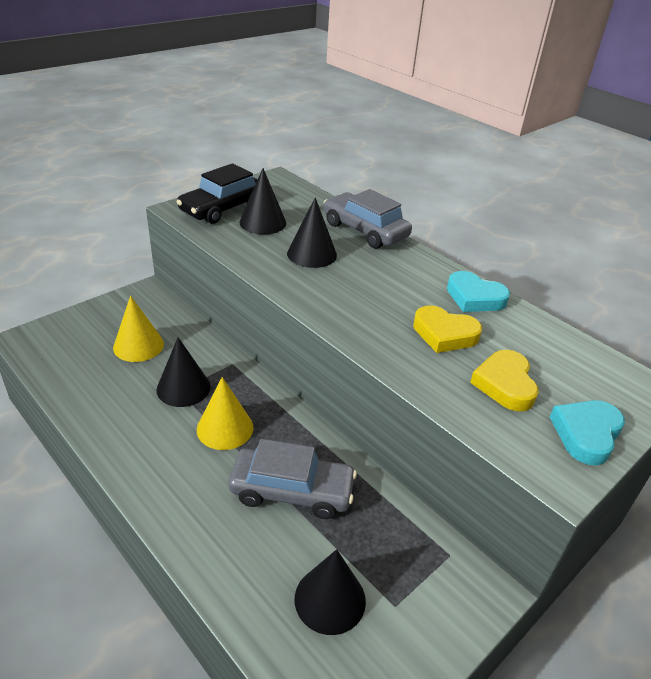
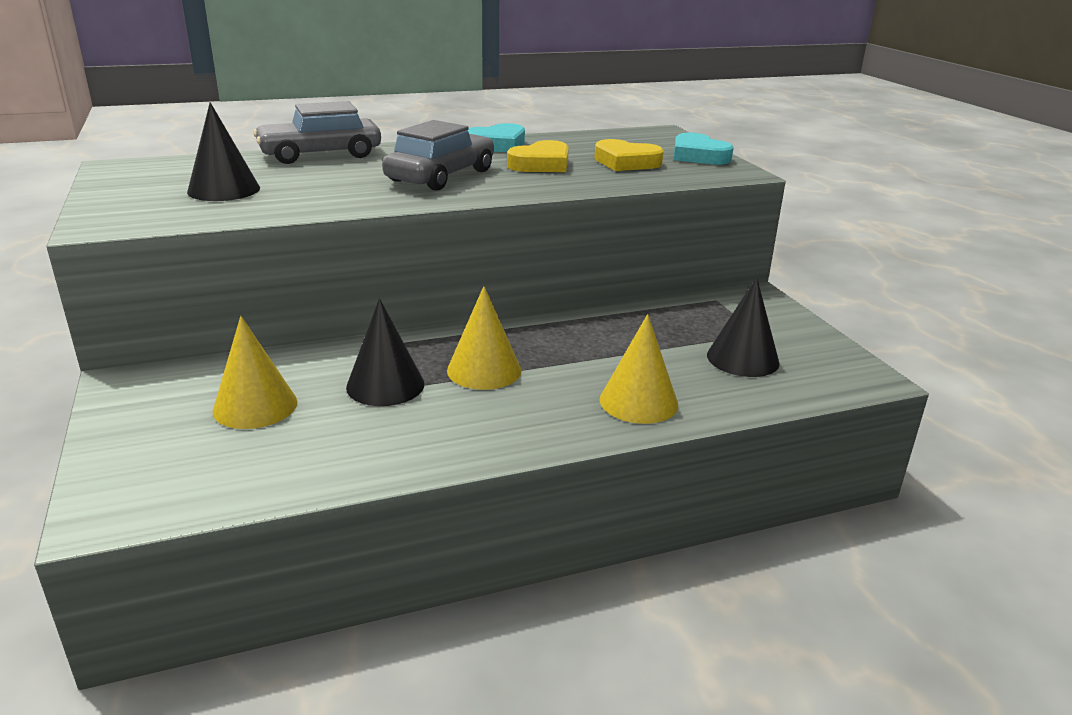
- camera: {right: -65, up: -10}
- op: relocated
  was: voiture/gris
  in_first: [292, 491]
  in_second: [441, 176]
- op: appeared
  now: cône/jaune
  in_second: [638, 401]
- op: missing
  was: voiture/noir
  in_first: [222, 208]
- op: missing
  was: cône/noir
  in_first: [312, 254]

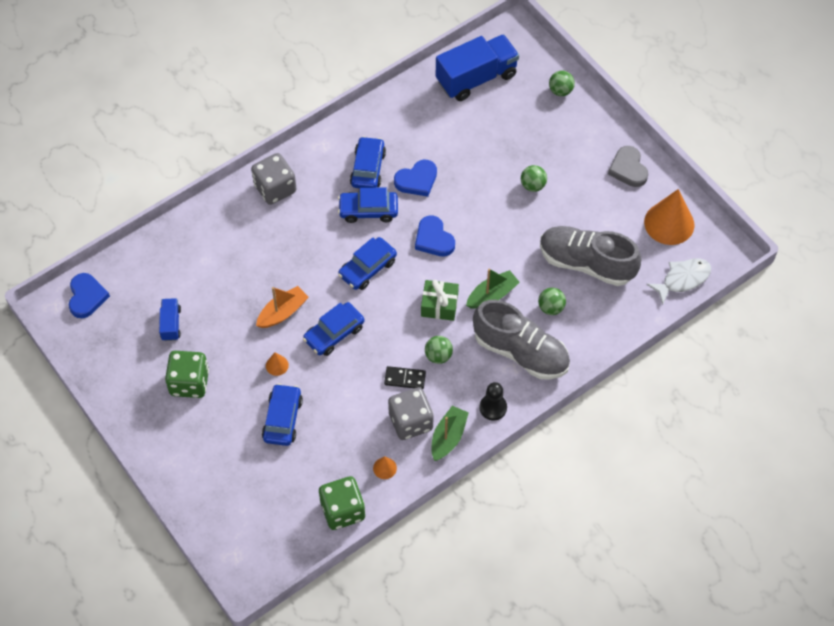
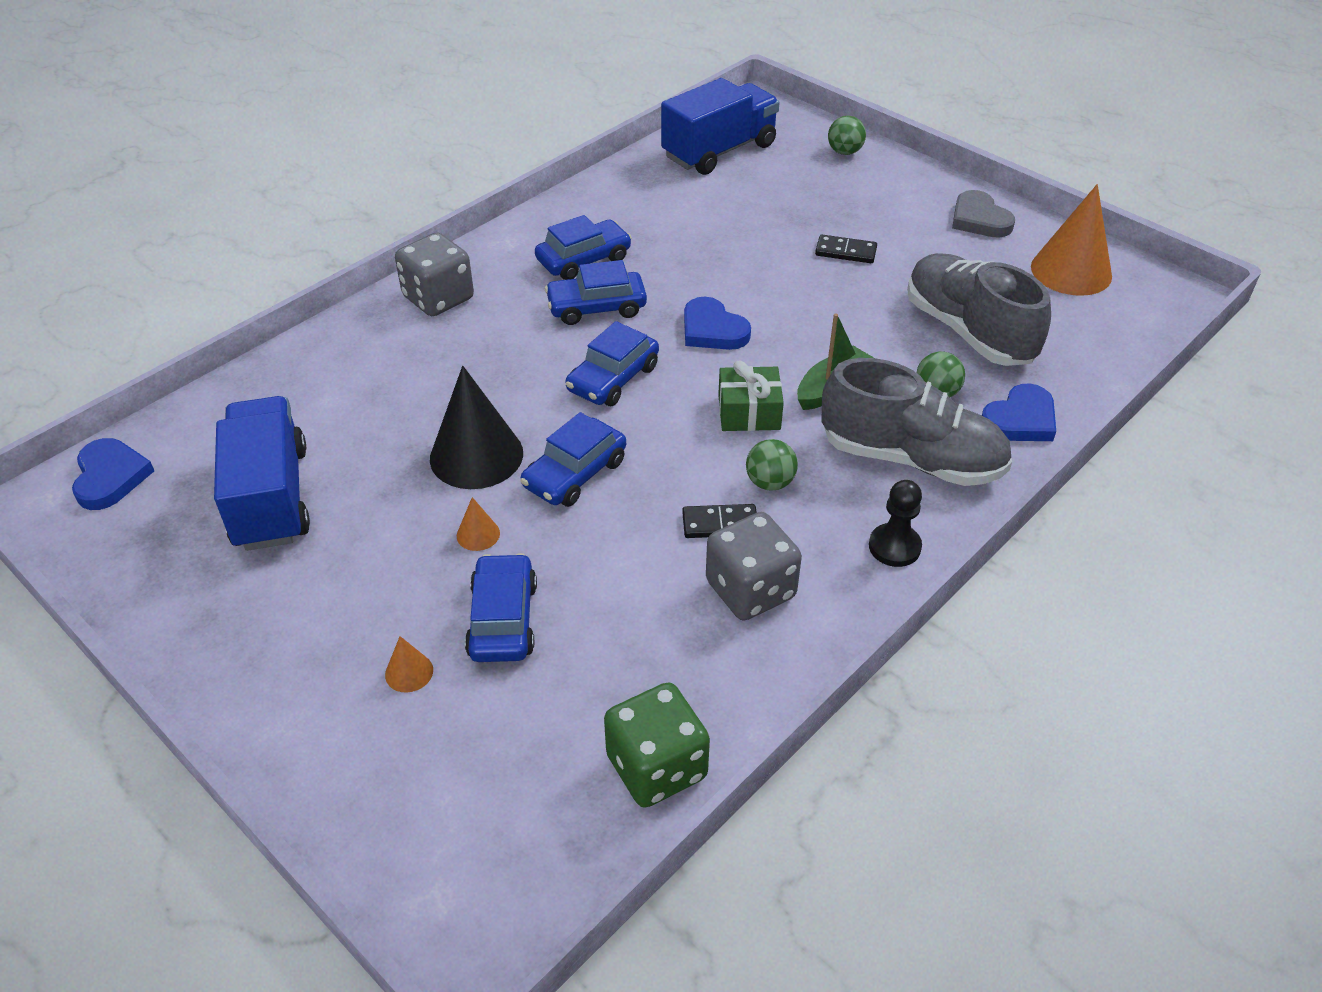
- camera: {right: -10, up: -15}
- op: size
  was: camion/bleu
  in_first: [171, 324]
  in_second: [271, 497]
  ratio: 2.06
- op: relocated
  was: cône/orange
  in_first: [384, 468]
  in_second: [409, 672]
- op: exchanged
  was: bateau/orange
  now: cône/noir
  in_first: [282, 312]
  in_second: [476, 455]
- op: spun
  was: voiture/bleu
  in_first: [368, 168]
  in_second: [584, 260]
  clockwise: 60
- op: exchanged
  was: balle/vert
  now: domino/noir
  in_first: [533, 185]
  in_second: [845, 252]
- op: spun
  was: chaussure/gris
  in_first: [586, 263]
  in_second: [968, 331]
  clockwise: 45
- op: relocated
  was: cœur/bleu
  in_first: [417, 180]
  in_second: [1020, 419]
- op: missing
  was: dé/vert
  in_first: [189, 382]
- op: missing
  was: bateau/vert
  in_first: [448, 437]
- op: missing
  was: poisson/blanc
  in_first: [683, 279]

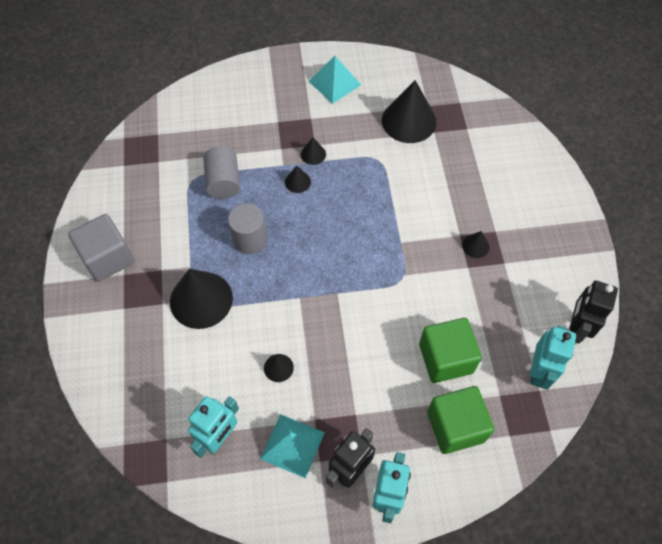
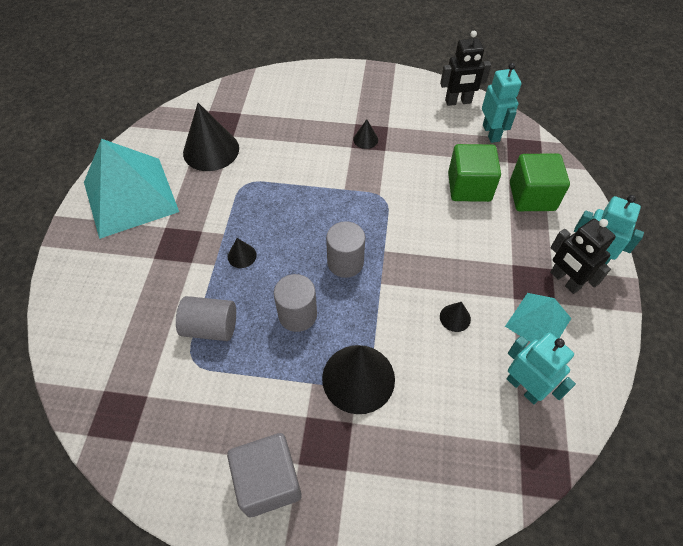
- camera: {right: -75, up: -5}
- op: size
  was: pyramide/turquoise
  in_first: [334, 83]
  in_second: [130, 196]
  ratio: 1.85
- op: appeared
  now: cylindre/gris
  in_second: [345, 262]
- op: spun
  was: robot/noir
  in_first: [576, 328]
  in_second: [458, 102]
  clockwise: -45
- op: spun
  was: robot/turquoise
  in_first: [539, 372]
  in_second: [491, 133]
  clockwise: 45
- op: missing
  was: cône/noir
  in_first: [313, 154]

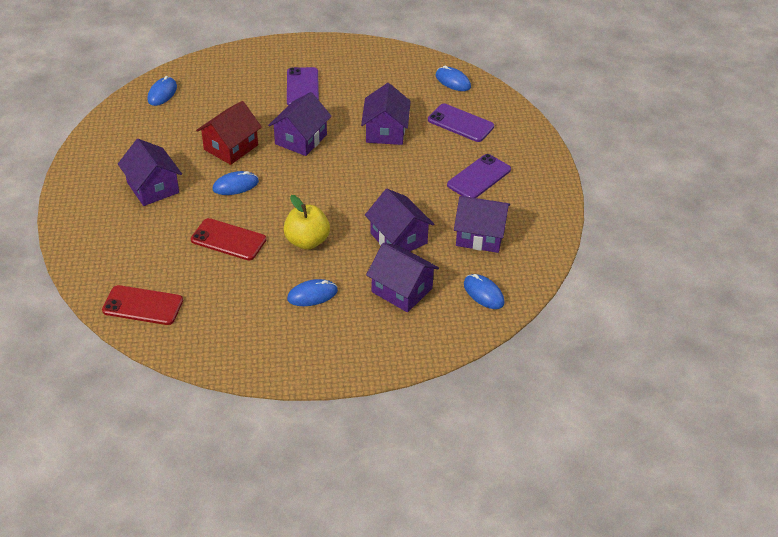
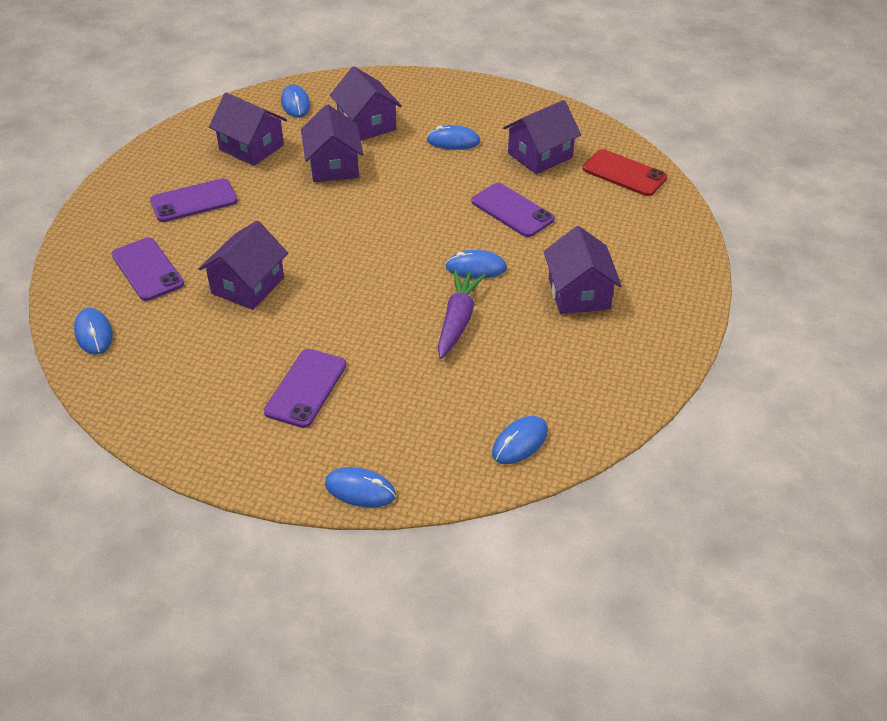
- camera: {right: -155, up: 0}
- op: appeared
  now: souris/bleu
  in_second: [360, 490]
- op: exchanged
  was: maison/rouge
  now: carotte/violet
  in_first: [231, 147]
  in_second: [458, 320]
- op: colour
  was: téléphone/rouge
  now: téléphone/violet
  in_first: [228, 240]
  in_second: [512, 210]
- op: relocated
  was: maison/violet
  in_first: [301, 139]
  in_second: [540, 155]
- op: missing
  was: pomme/jaune
  in_first: [307, 241]

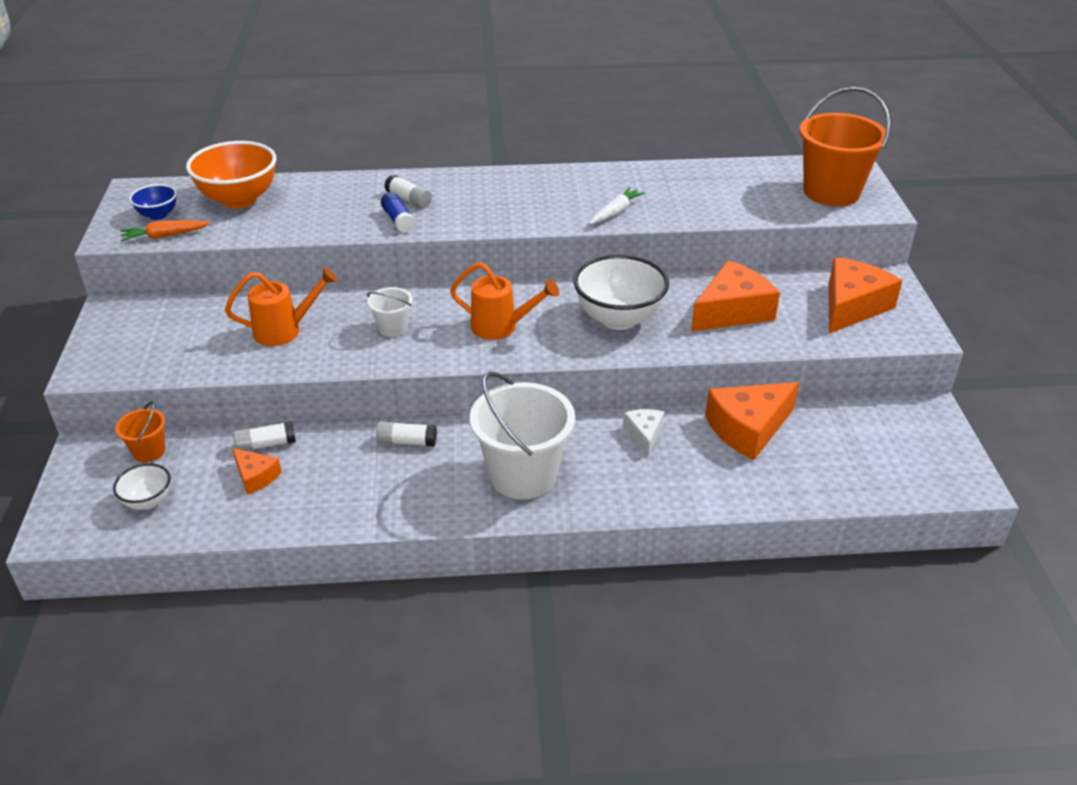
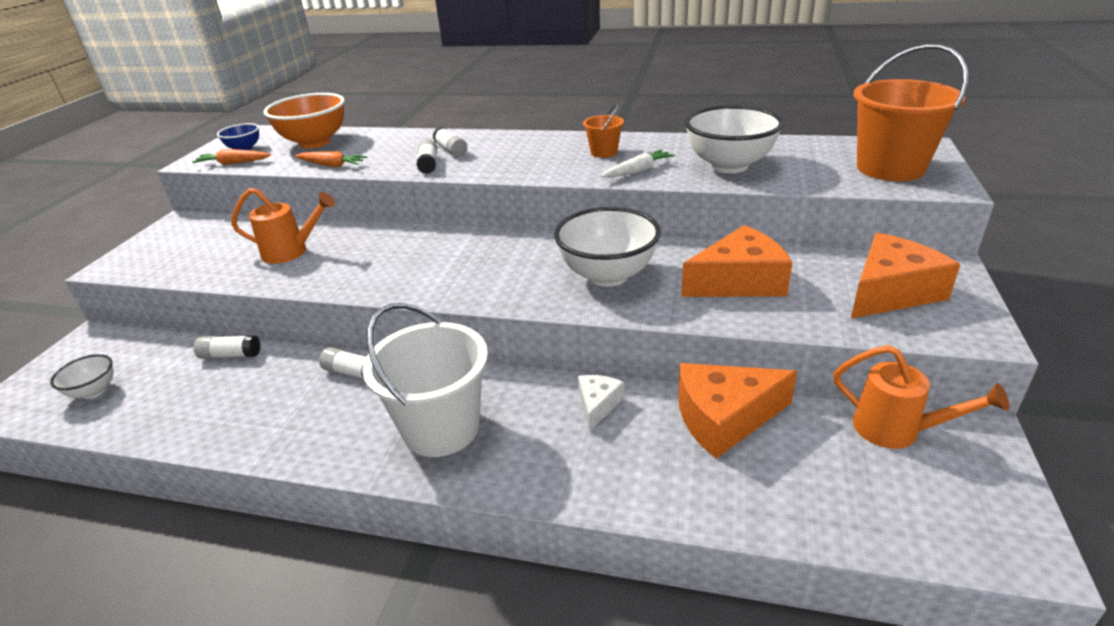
- camera: {right: 20, up: -5}
- op: appeared
  now: carotte/orange
  in_second: [332, 165]
- op: colour
  was: bâton de colle/bleu
  now: bâton de colle/blanc
  in_first: [398, 220]
  in_second: [428, 164]
- op: relocated
  was: seau/orange
  in_first: [149, 451]
  in_second: [604, 152]
- op: appeared
  now: bol/blanc
  in_second: [729, 165]
- op: relocated
  was: arrosoir/orange
  in_first: [501, 327]
  in_second: [896, 430]
- op: missing
  was: fromage/orange
  in_first: [256, 476]
- op: missing
  was: seau/blanc
  in_first: [393, 328]

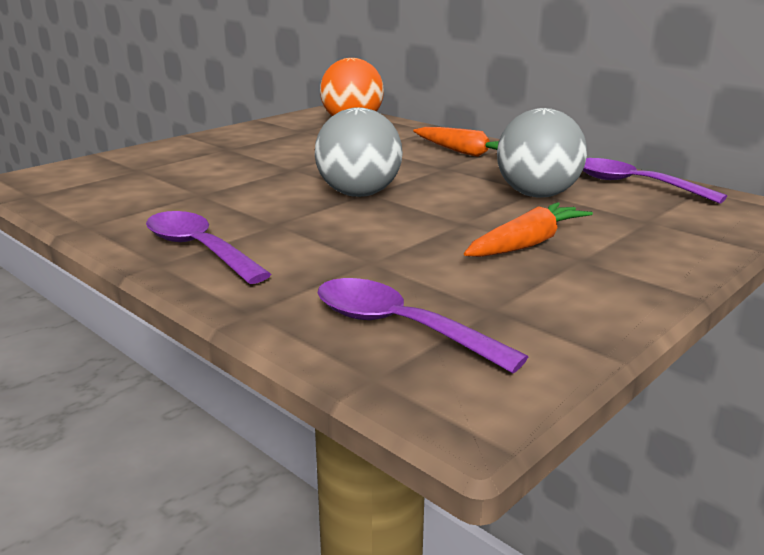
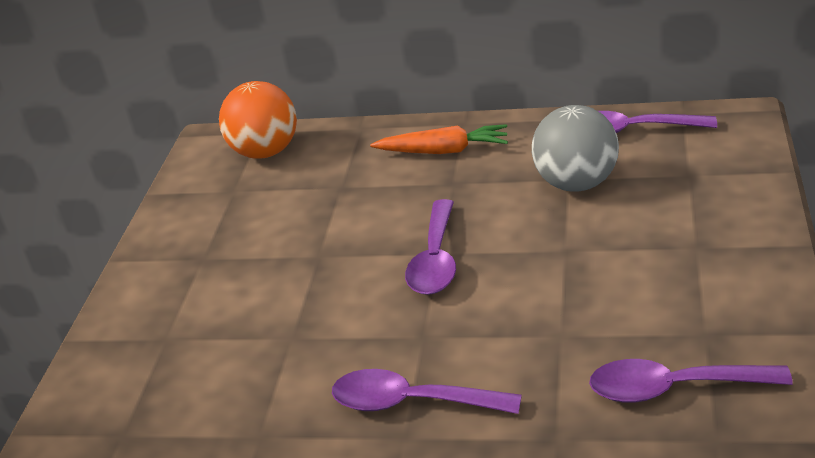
- camera: {right: -30, up: 10}
- op: exchanged
  was: balle/gris
  now: cuillère/violet
  in_first: [359, 194]
  in_second: [435, 260]
- op: missing
  was: carotte/orange
  in_first: [527, 244]

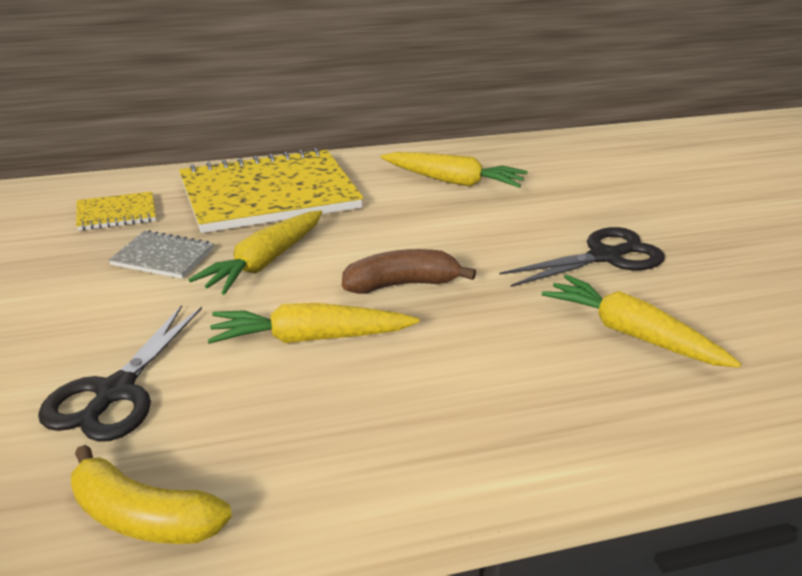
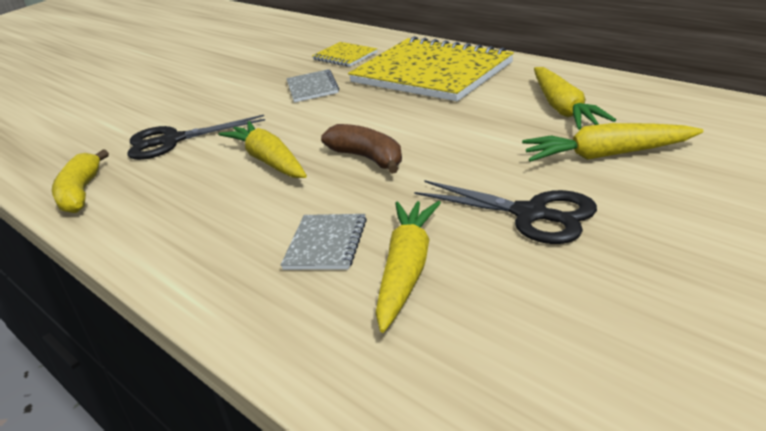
- camera: {right: 65, up: 0}
- op: appeared
  now: carnet/gris
  in_second: [325, 244]
- op: relocated
  was: carotte/jaune
  in_first: [264, 263]
  in_second: [606, 155]

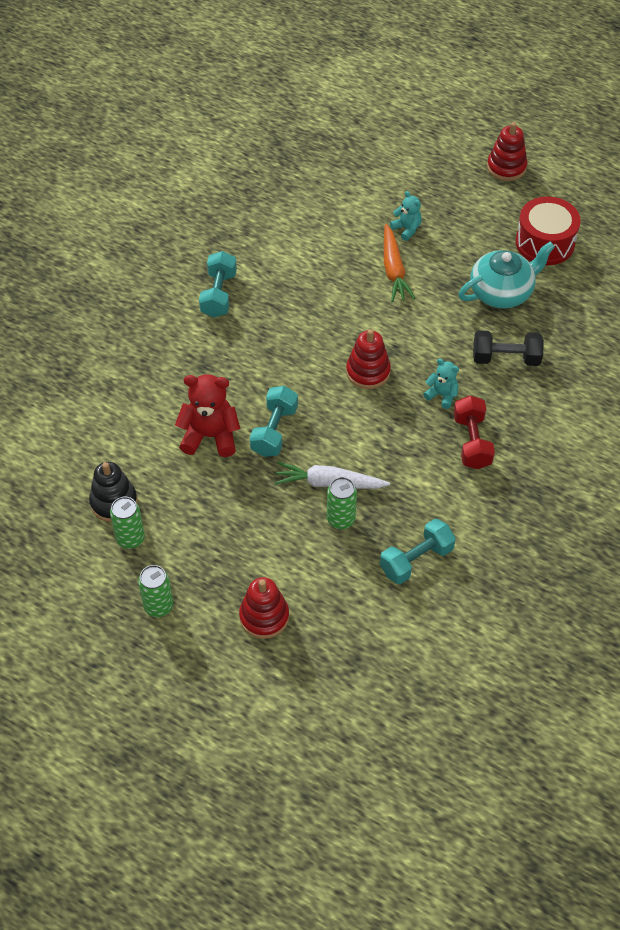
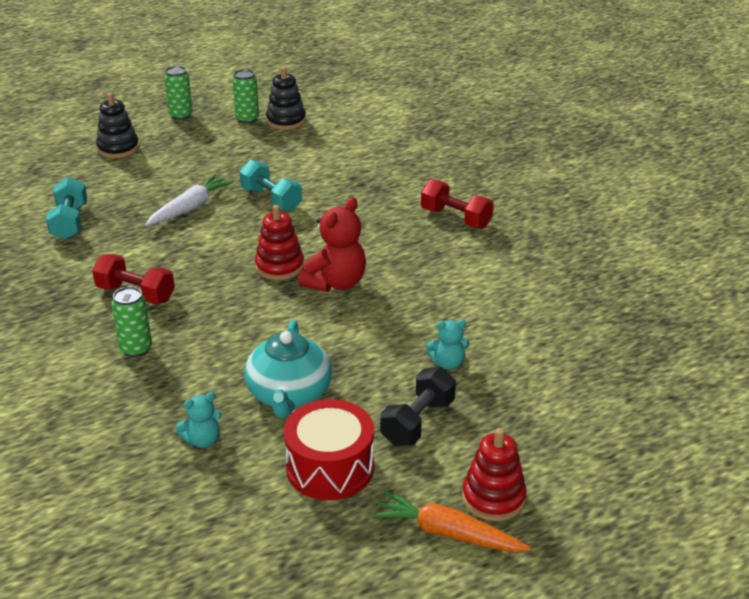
- camera: {right: 120, up: -20}
- op: colour
  was: jouet à empiler/rouge
  now: jouet à empiler/noir
  in_first: [264, 616]
  in_second: [118, 148]
- op: relocated
  was: canette/vert
  in_first: [341, 519]
  in_second: [136, 349]
- op: relocated
  was: ours en peluche/turquoise
  in_first: [442, 395]
  in_second: [202, 440]
- op: relocated
  was: ours en peluche/rouge
  in_first: [210, 436]
  in_second: [335, 283]
- op: relocated
  was: carotte/orange
  in_first: [394, 270]
  in_second: [447, 533]
- op: relocated
  was: haltère/noir
  in_first: [506, 358]
  in_second: [417, 422]
- op: colour
  was: haltère/turquoise
  now: haltère/rouge
  in_first: [218, 294]
  in_second: [456, 218]

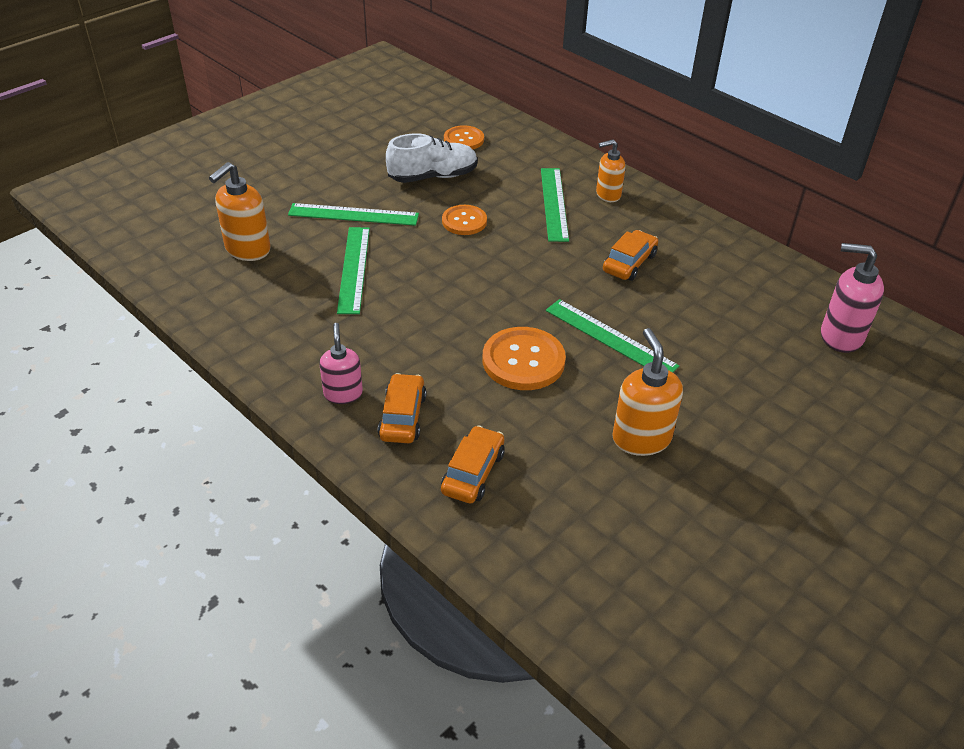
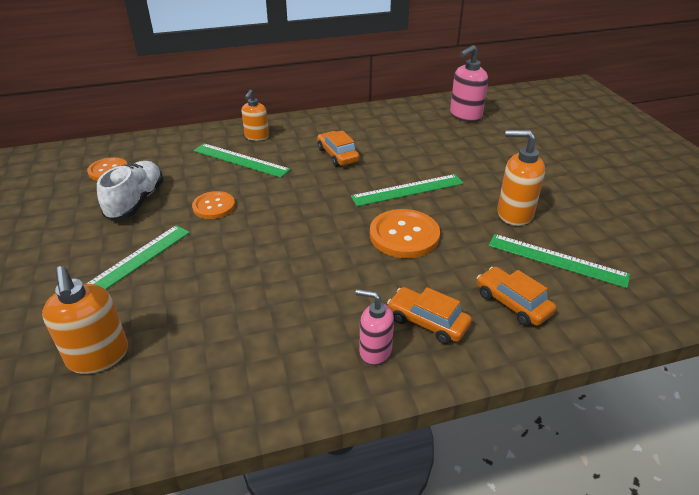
- camera: {right: -60, up: -5}
- op: relocated
  was: règle/vert
  in_first: [354, 269]
  in_second: [556, 260]

